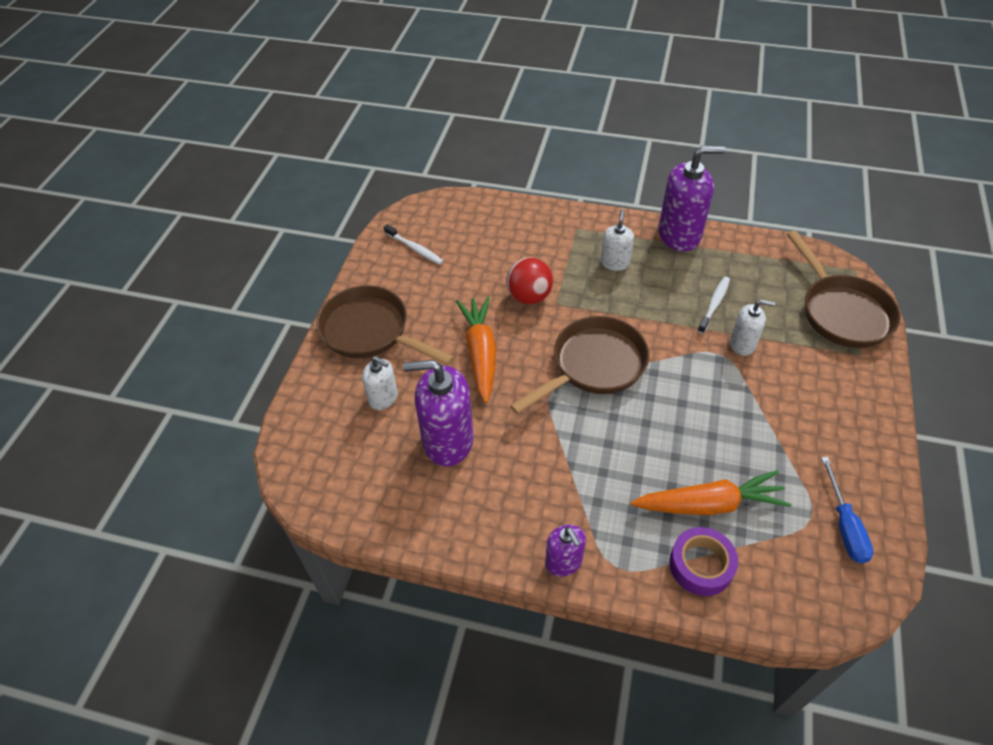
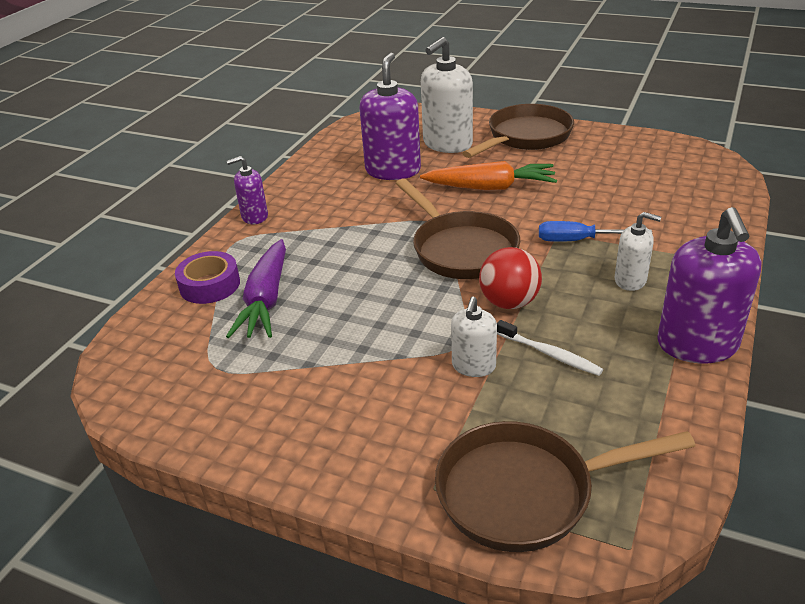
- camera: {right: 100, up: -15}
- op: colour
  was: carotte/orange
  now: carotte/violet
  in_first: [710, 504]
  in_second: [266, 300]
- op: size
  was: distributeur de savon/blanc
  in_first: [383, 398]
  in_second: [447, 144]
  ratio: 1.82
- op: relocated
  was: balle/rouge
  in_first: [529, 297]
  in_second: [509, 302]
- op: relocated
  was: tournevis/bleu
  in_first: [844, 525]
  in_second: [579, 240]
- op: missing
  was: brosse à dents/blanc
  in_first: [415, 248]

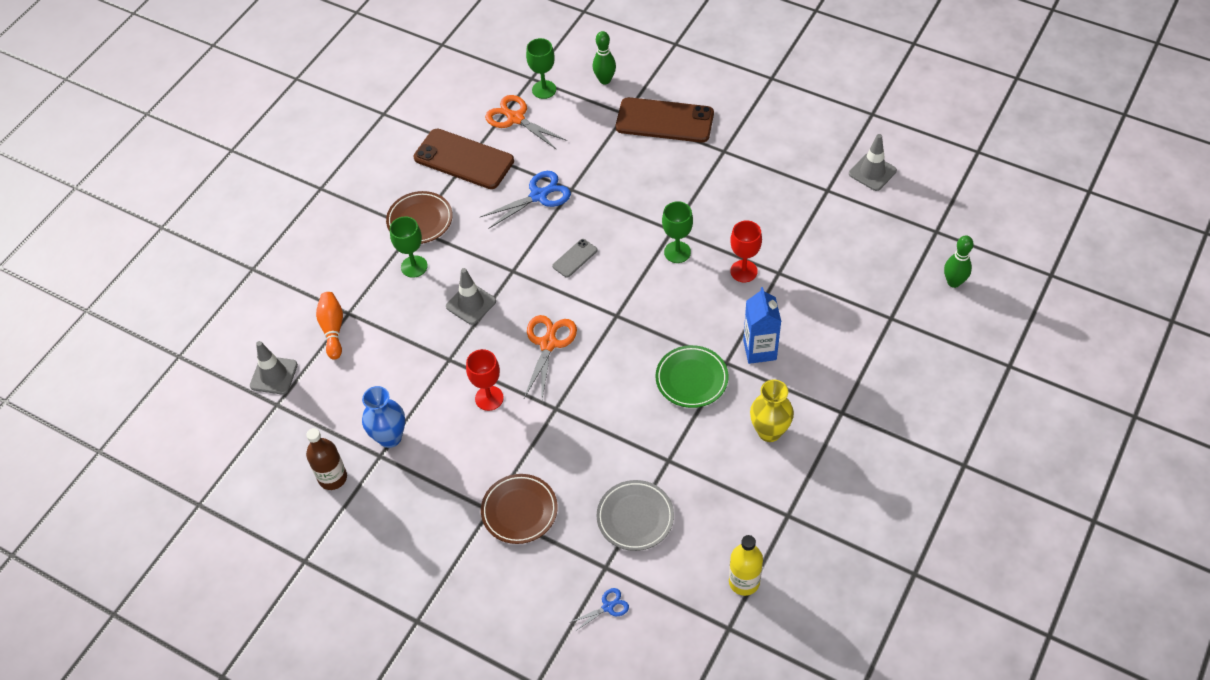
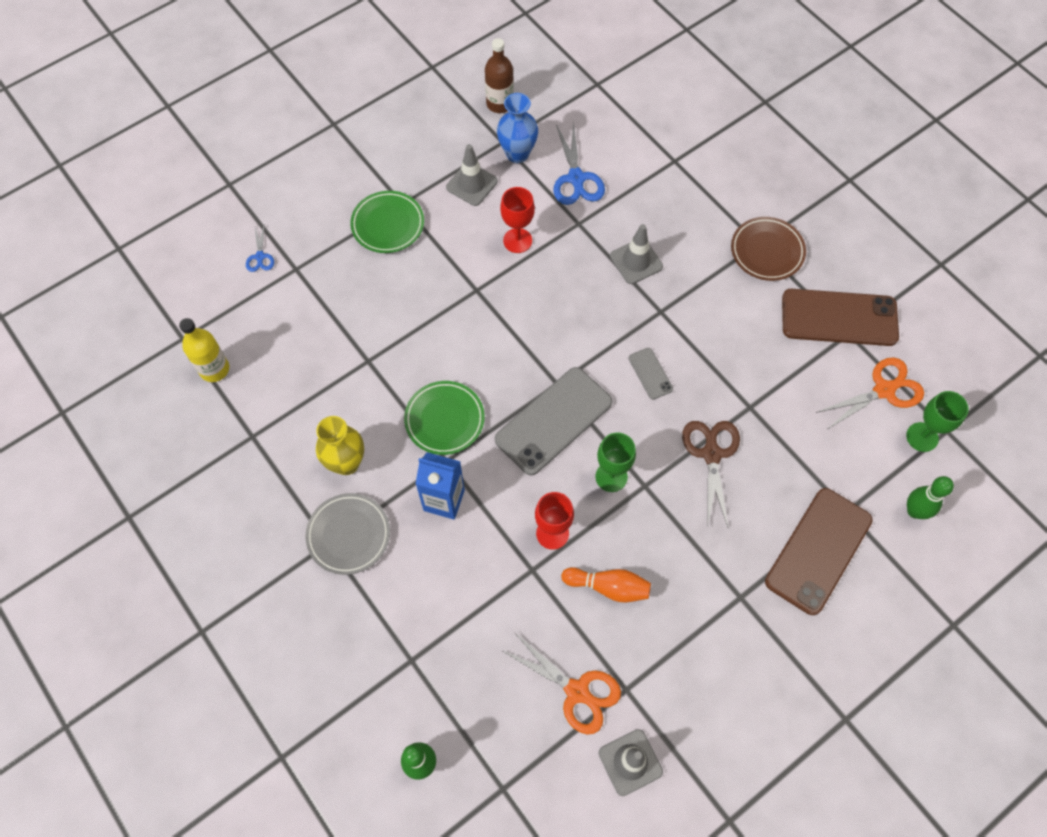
- camera: {right: 110, up: 10}
- op: relocated
  was: assiette/gris
  in_first: [635, 517]
  in_second: [349, 535]
- op: colour
  was: assiette/marron
  now: assiette/vert
  in_first: [519, 511]
  in_second: [388, 225]
- op: relocated
  was: cône de chantier/gris
  in_first: [274, 375]
  in_second: [472, 184]
- op: appeared
  now: téléphone/gris
  in_second: [553, 421]
- op: relocated
  was: ciseaux/orange
  in_first: [548, 344]
  in_second: [577, 691]
- op: relocated
  was: ciseaux/bleu
  in_first: [538, 196]
  in_second: [576, 178]
- op: relocated
  was: quille/orange
  in_first: [333, 329]
  in_second: [608, 587]
- op: appeared
  now: ciseaux/marron
  in_second: [711, 454]
- op: spun
  was: téléphone/marron
  in_first: [464, 159]
  in_second: [839, 318]
  clockwise: 45
- op: missing
  was: verre à pied/vert
  in_first: [414, 266]

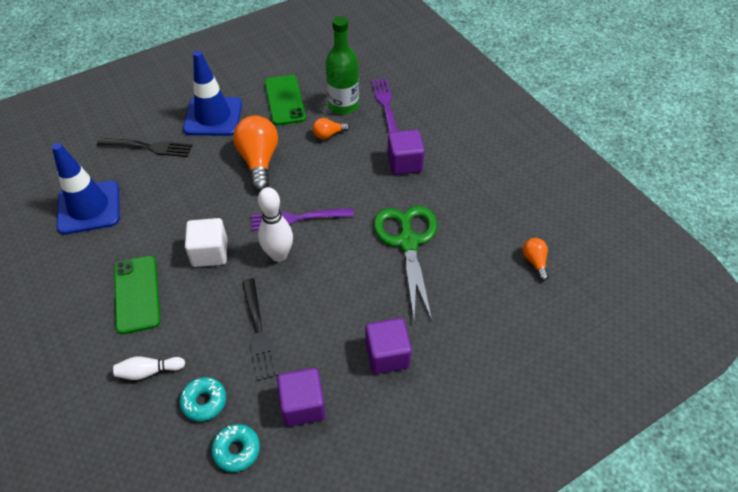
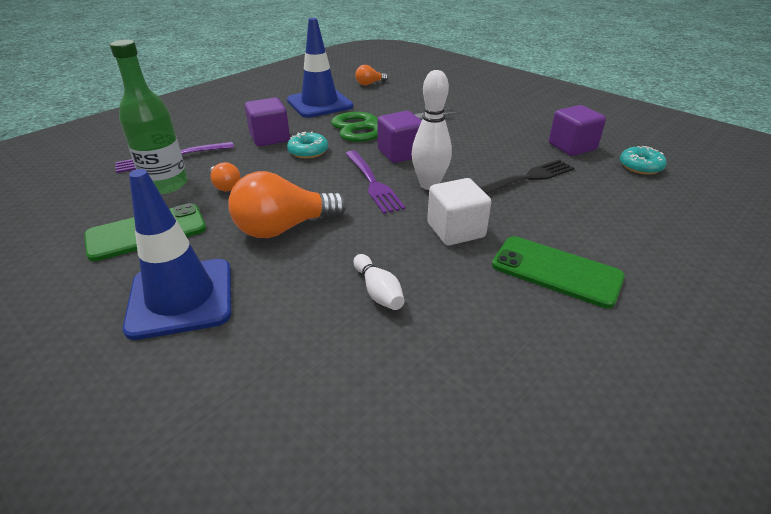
- camera: {right: -105, up: -15}
- op: relocated
  was: cône de chantier/bleu
  in_first: [89, 207]
  in_second: [319, 103]
- op: relocated
  was: beignet/turquoise
  in_first: [204, 401]
  in_second: [308, 151]
- op: relocated
  was: quille/blanc
  in_first: [149, 371]
  in_second: [378, 291]
- op: relocated
  was: cube/violet
  in_first: [387, 355]
  in_second: [400, 153]
- op: spun
  was: téléphone/vert
  in_first: [137, 294]
  in_second: [556, 271]
  clockwise: 60
- op: missing
  was: fourchette/noir
  in_first: [148, 147]

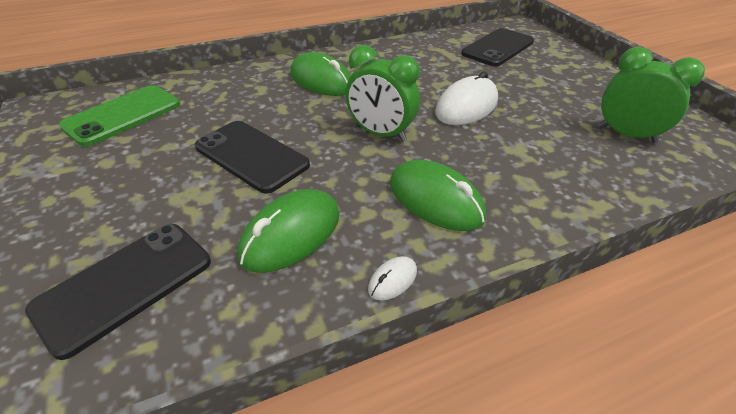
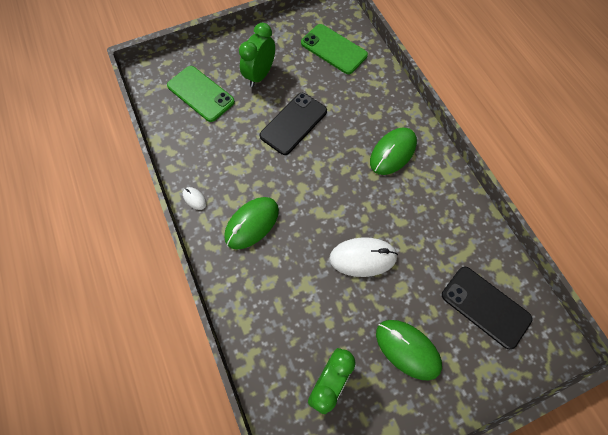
- camera: {right: 90, up: 25}
- op: colour
  was: téléphone/noir
  now: téléphone/vert
  in_first: [125, 285]
  in_second: [201, 94]
- op: relocated
  was: réveil/vert
  in_first: [380, 134]
  in_second: [260, 75]
- op: spun
  was: souris/blanc
  in_first: [466, 107]
  in_second: [363, 258]
  clockwise: -45
- op: relocated
  was: souris/vert
  in_first: [291, 234]
  in_second: [407, 349]

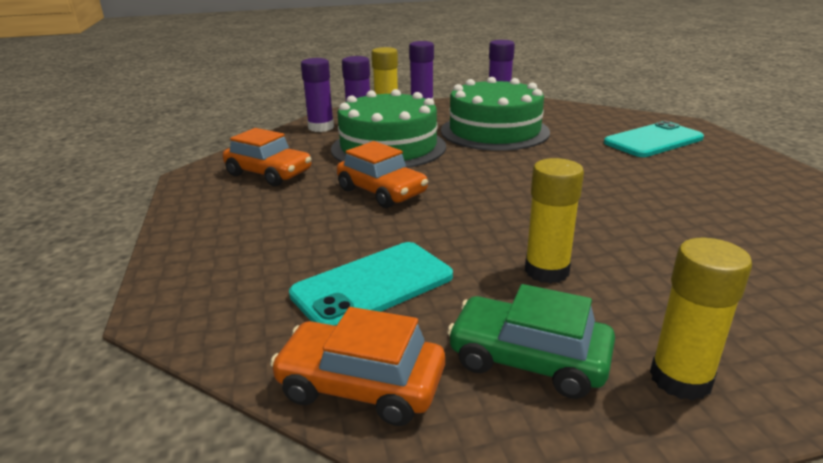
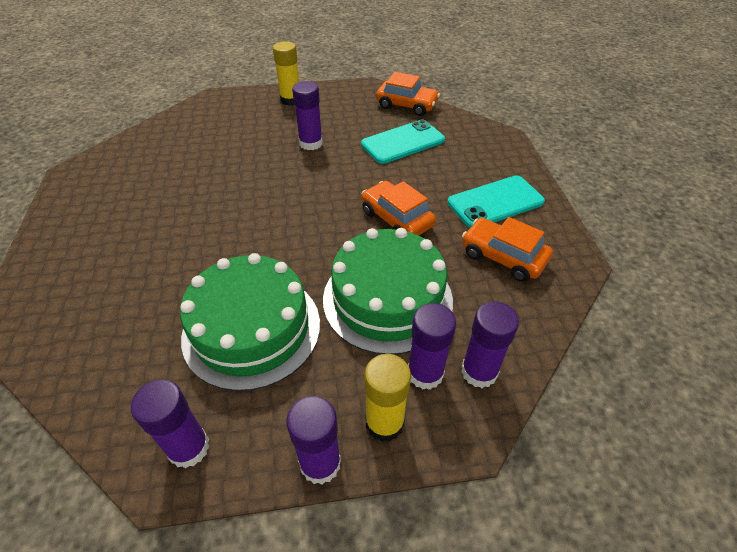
- camera: {right: -175, up: 20}
- op: colour
  was: bâton de colle/jaune
  now: bâton de colle/violet
  in_first: [546, 271]
  in_second: [311, 143]
- op: relocated
  was: téléphone/turquoise
  in_first: [653, 141]
  in_second: [495, 202]
- op: missing
  was: voiture/vert
  in_first: [528, 359]

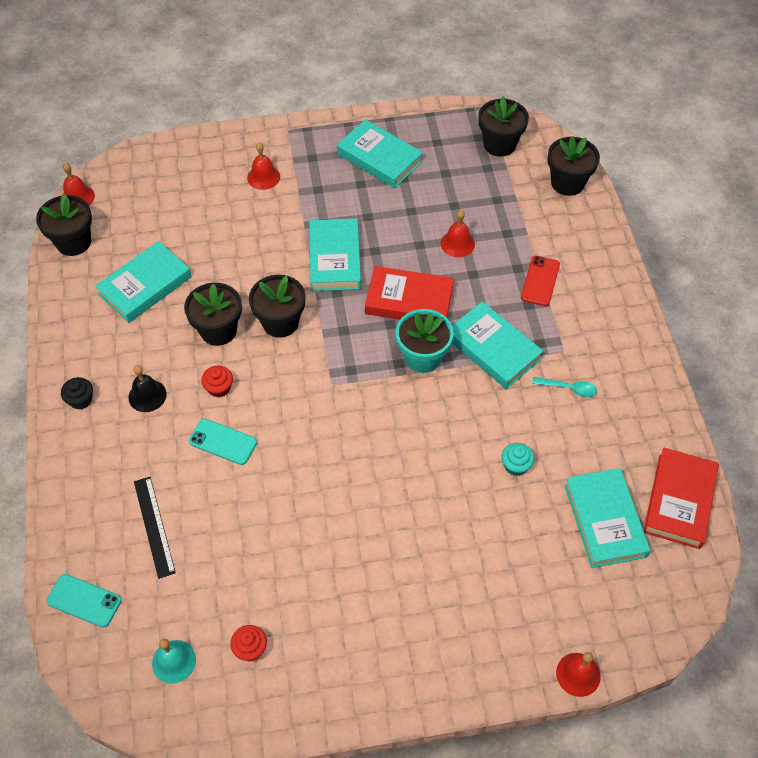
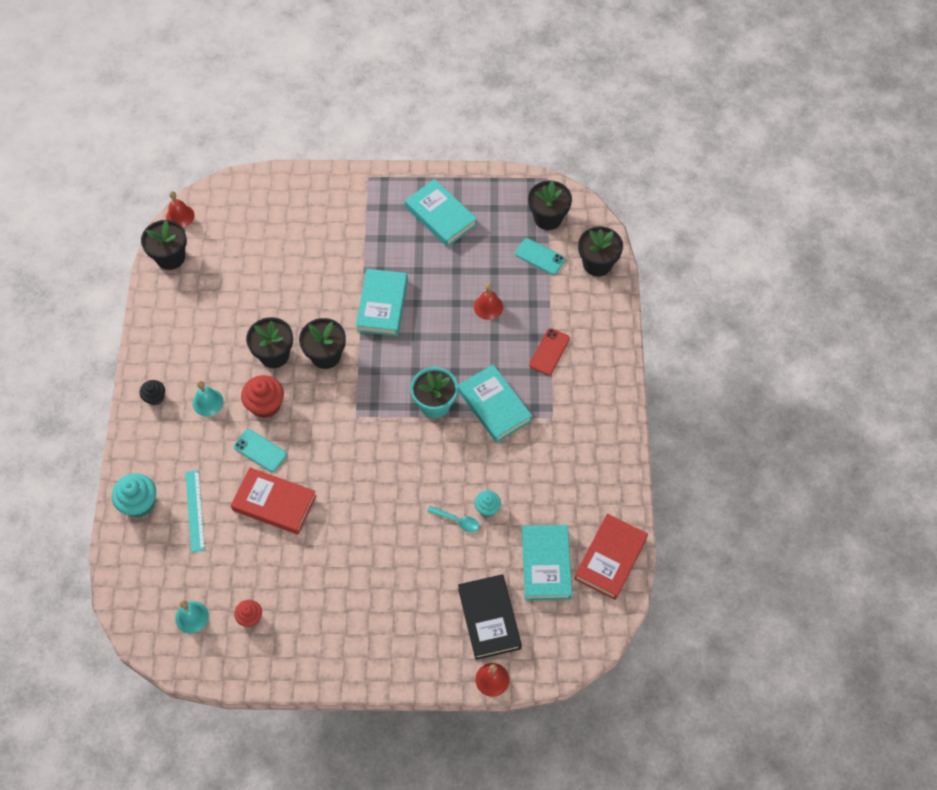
- camera: {right: 10, up: 5}
- op: appeared
  now: muffin/turquoise
  in_second: [139, 503]
- op: colour
  was: règle/noir
  now: règle/turquoise
  in_first: [154, 526]
  in_second: [195, 510]
- op: colour
  was: cloche/noir
  now: cloche/turquoise
  in_first: [147, 395]
  in_second: [208, 402]
- op: relocated
  was: livre/rouge
  in_first: [409, 300]
  in_second: [274, 503]
- op: size
  was: muffin/rouge
  in_first: [219, 388]
  in_second: [265, 405]
  ratio: 1.66
- op: relocated
  was: cuillère/turquoise
  in_first: [568, 388]
  in_second: [457, 521]
- op: appeared
  now: livre/noir
  in_second: [489, 618]
- op: relocated
  was: téléphone/turquoise
  in_first: [84, 601]
  in_second: [540, 257]
- op: missing
  was: livre/turquoise
  in_first: [145, 286]
- op: missing
  was: cloche/rouge
  in_first: [263, 177]

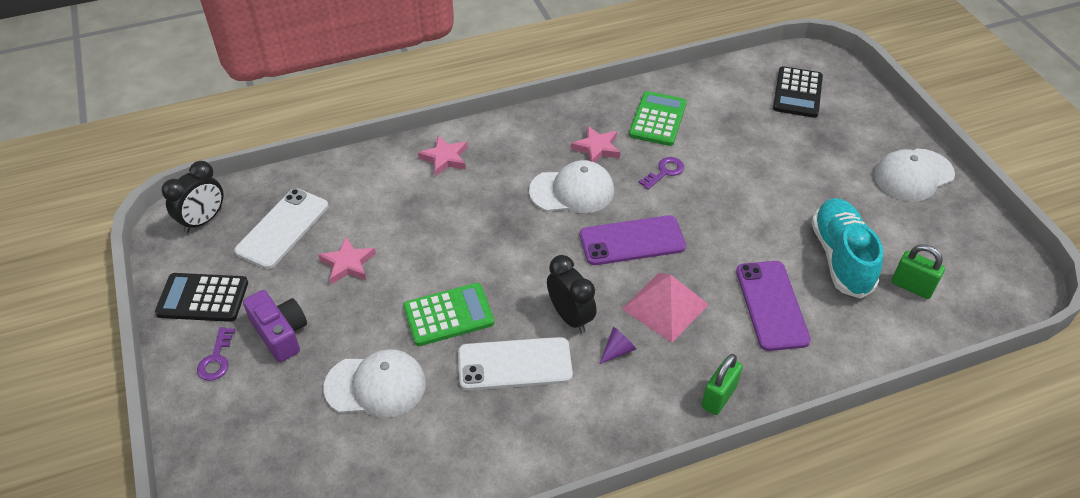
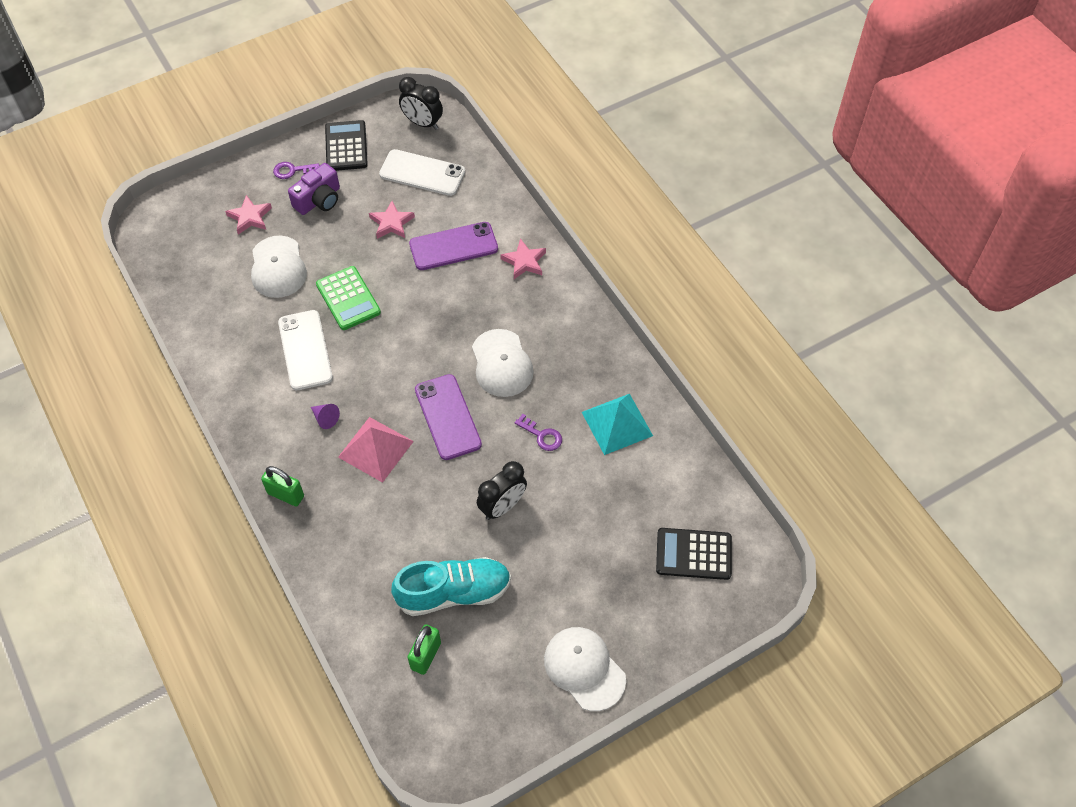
- camera: {right: 80, up: 10}
- op: relocated
  was: étoile/rose
  in_first: [596, 148]
  in_second: [250, 217]
- op: relocated
  was: téléphone/violet
  in_first: [772, 305]
  in_second: [453, 246]
- op: relocated
  was: réveil/noir
  in_first: [570, 317]
  in_second: [502, 506]
- op: exchanged
  was: calculatrice/vert
  now: pyramide/turquoise
  in_first: [658, 119]
  in_second: [617, 423]

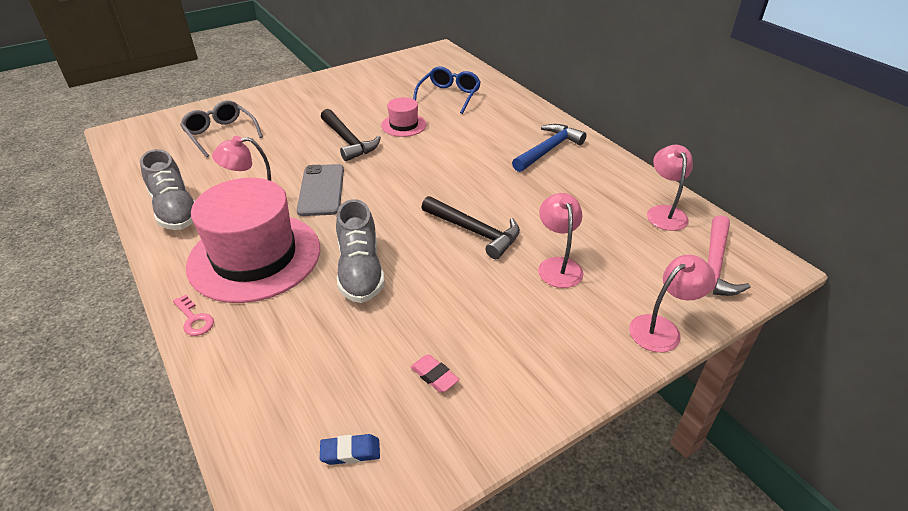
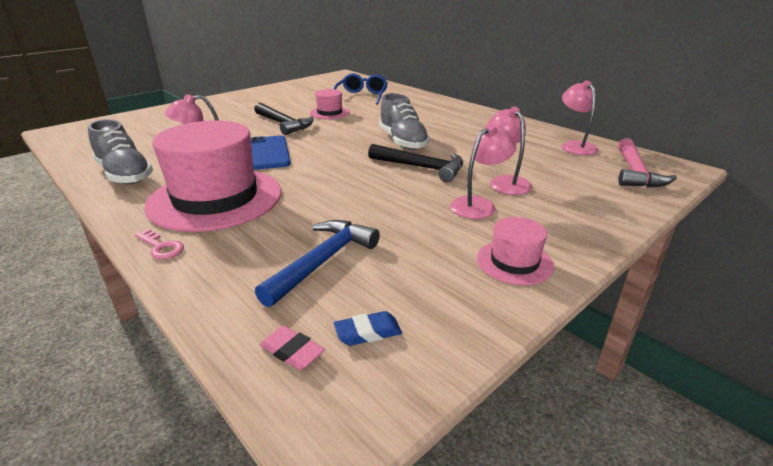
- camera: {right: -10, up: -10}
- op: colour
  was: téléphone/gris
  now: téléphone/bleu
  in_first: [321, 190]
  in_second: [269, 153]
- op: relocated
  was: marteau/bleu
  in_first: [548, 150]
  in_second: [323, 261]
- op: relocated
  was: gomme/rose
  in_first: [434, 376]
  in_second: [292, 352]
- op: relocated
  was: chaussure/gris
  in_first: [360, 271]
  in_second: [403, 141]
- op: relocated
  was: lampe/rose
  in_first: [662, 328]
  in_second: [478, 204]
- op: appeared
  now: chapeau/rose
  in_second: [514, 262]
- op: missing
  was: lunettes/gris
  in_first: [220, 134]

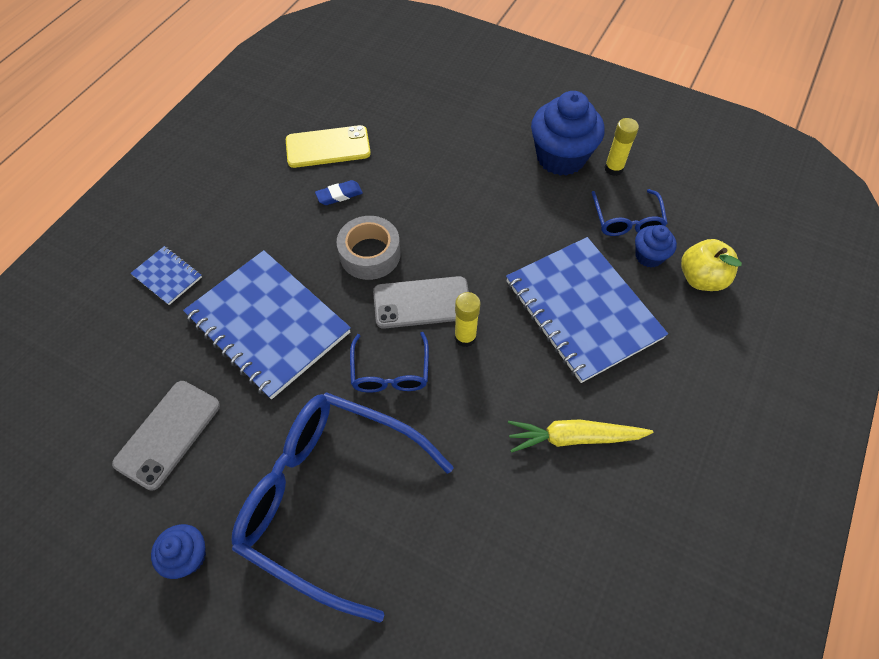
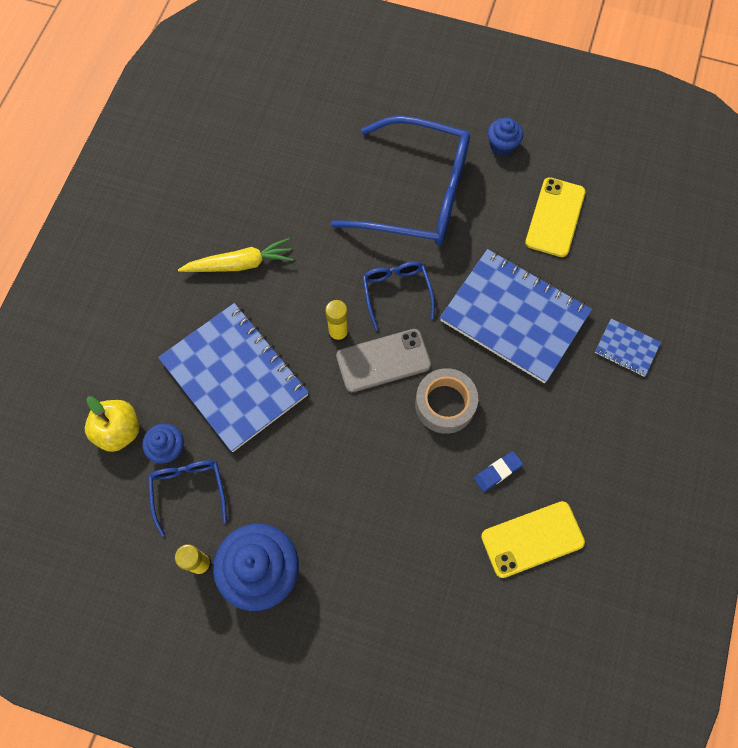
- camera: {right: 170, up: 10}
- op: colour
  was: téléphone/gris
  now: téléphone/jaune
  in_first: [168, 434]
  in_second: [555, 217]

